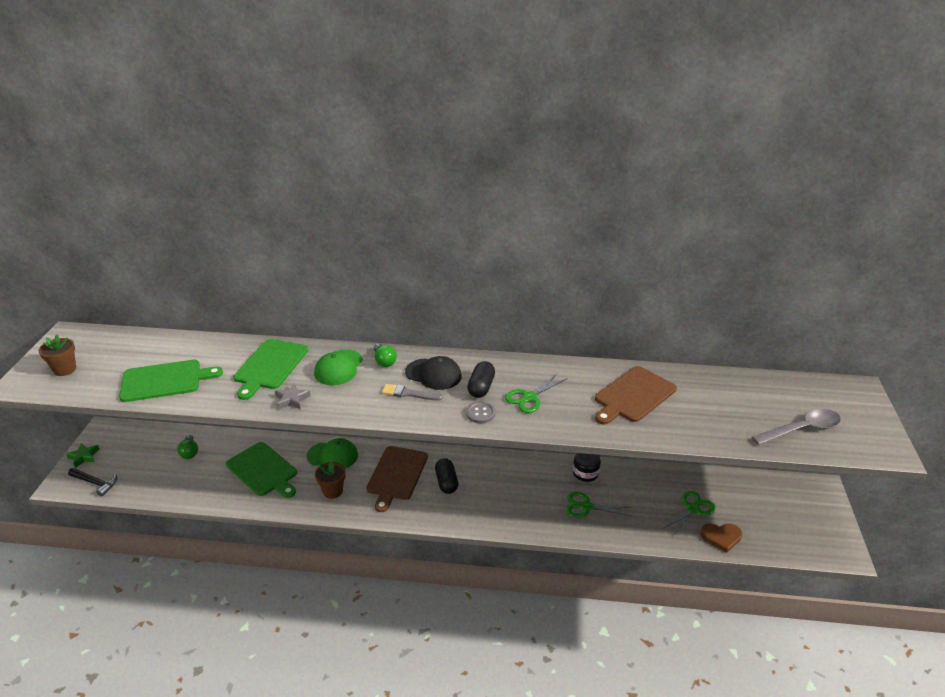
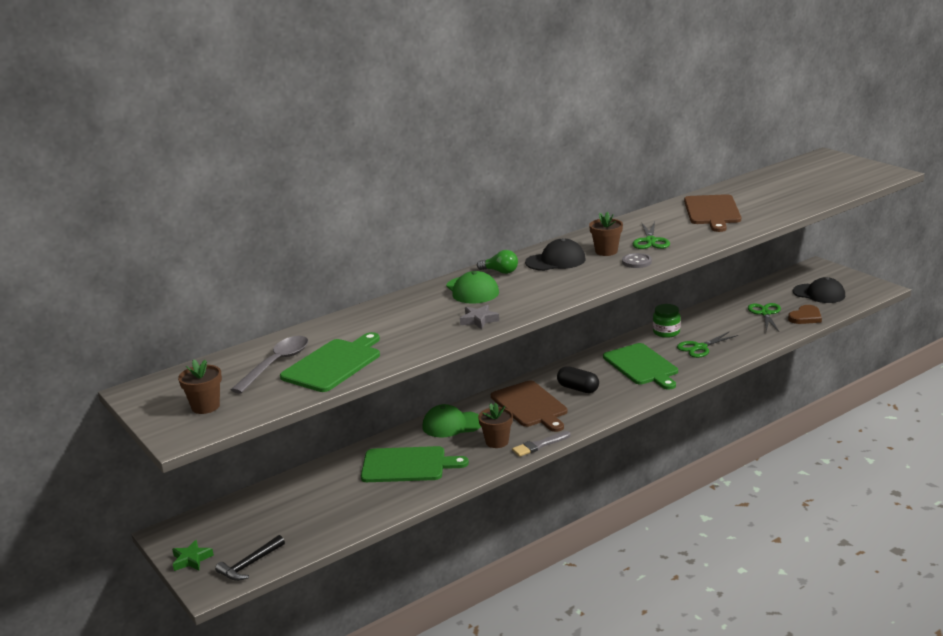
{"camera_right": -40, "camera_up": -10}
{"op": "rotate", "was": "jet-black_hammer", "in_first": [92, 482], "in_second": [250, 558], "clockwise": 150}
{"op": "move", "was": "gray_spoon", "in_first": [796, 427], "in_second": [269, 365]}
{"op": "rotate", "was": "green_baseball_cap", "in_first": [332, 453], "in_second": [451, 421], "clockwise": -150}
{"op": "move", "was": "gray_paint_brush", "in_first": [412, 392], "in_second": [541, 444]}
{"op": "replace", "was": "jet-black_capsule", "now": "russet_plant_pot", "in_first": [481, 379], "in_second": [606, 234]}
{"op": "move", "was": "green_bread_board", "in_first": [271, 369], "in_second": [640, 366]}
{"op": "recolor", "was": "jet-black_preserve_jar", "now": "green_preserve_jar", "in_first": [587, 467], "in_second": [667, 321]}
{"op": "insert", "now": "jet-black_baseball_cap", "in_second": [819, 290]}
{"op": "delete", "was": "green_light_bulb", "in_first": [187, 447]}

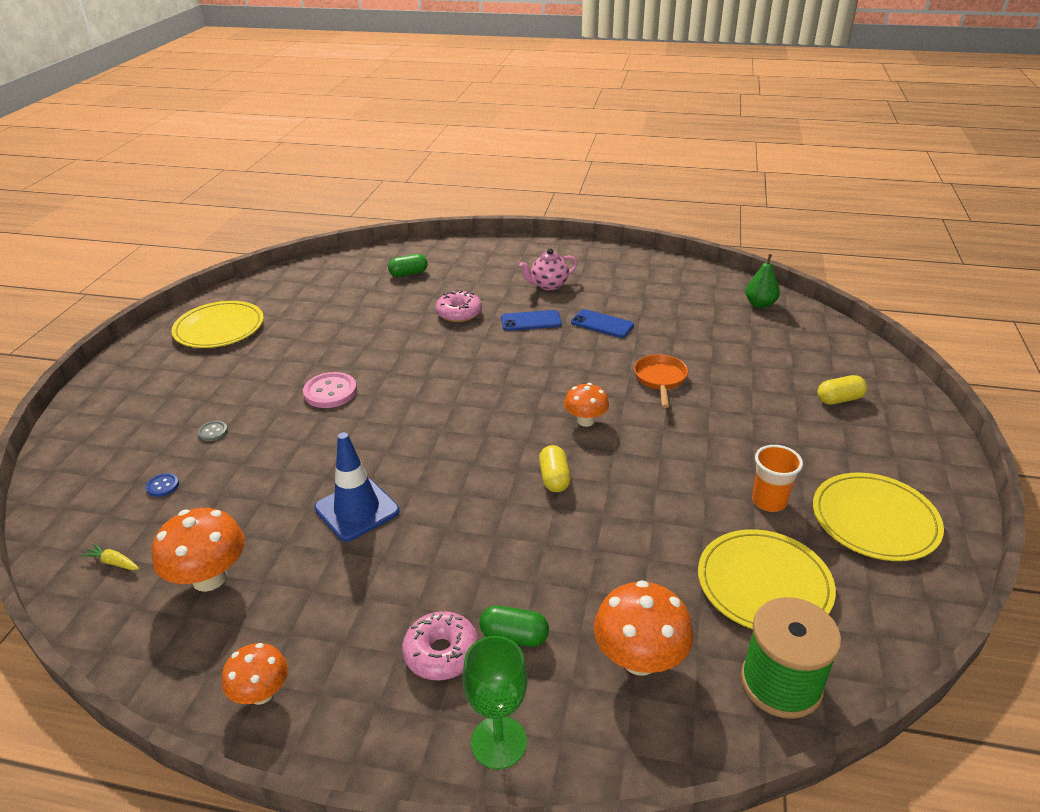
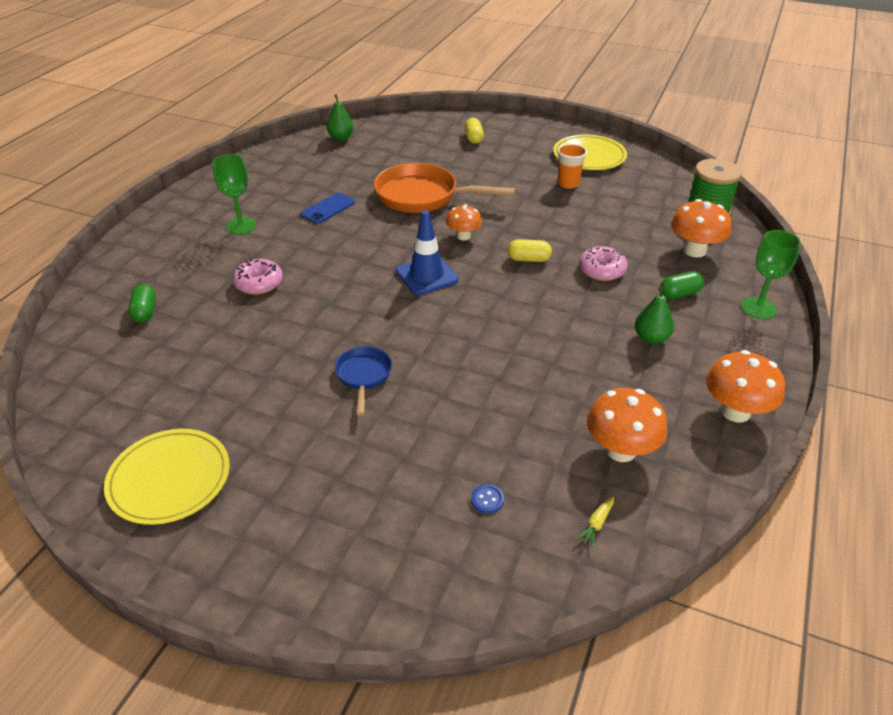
{"camera_right": -80, "camera_up": 5}
{"op": "replace", "was": "pink_tea_pot", "now": "green_goblet", "in_first": [548, 269], "in_second": [234, 194]}
{"op": "replace", "was": "pink_sewing_button", "now": "blue_skillet", "in_first": [330, 390], "in_second": [363, 380]}
{"op": "resize", "was": "orange_skillet", "in_first": [661, 381], "in_second": [444, 188], "ratio": 1.9}
{"op": "move", "was": "blue_traffic_cone", "in_first": [356, 487], "in_second": [427, 252]}
{"op": "move", "was": "pink_glazed_donut", "in_first": [440, 645], "in_second": [603, 263]}
{"op": "insert", "now": "green_pear", "in_second": [654, 315]}
{"op": "rotate", "was": "green_capsule", "in_first": [514, 626], "in_second": [682, 285], "clockwise": 45}
{"op": "resize", "was": "orange_toadstool", "in_first": [255, 674], "in_second": [745, 386], "ratio": 1.57}
{"op": "delete", "was": "gray_sewing_button", "in_first": [213, 431]}
{"op": "delete", "was": "blue_phone", "in_first": [531, 320]}
{"op": "delete", "was": "bright_yellow_flat_dish", "in_first": [767, 579]}

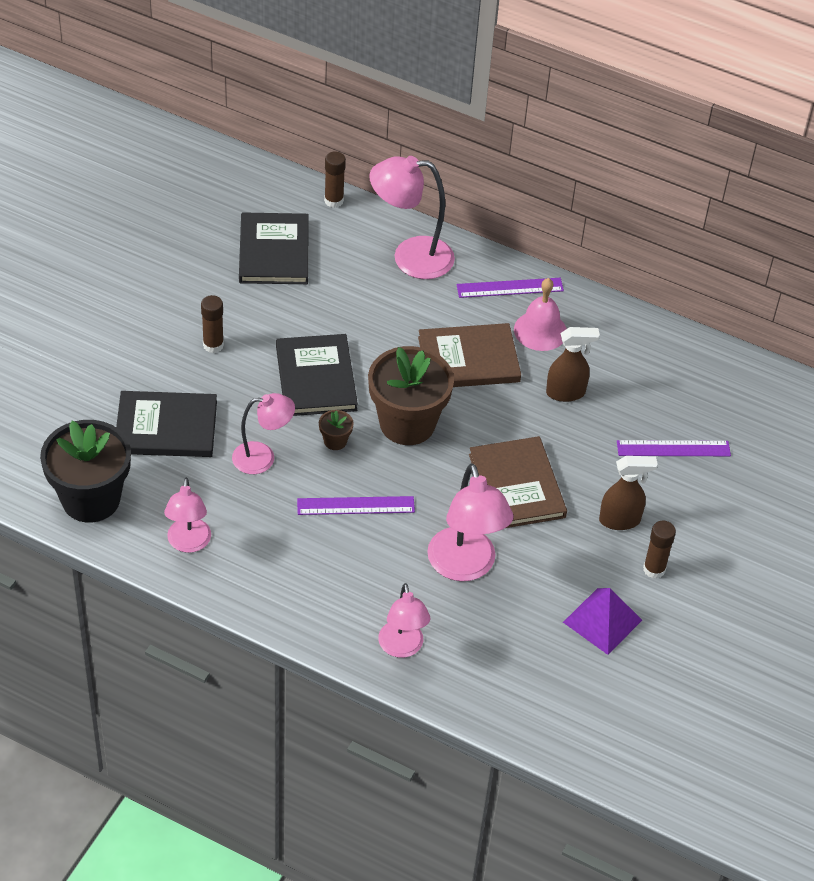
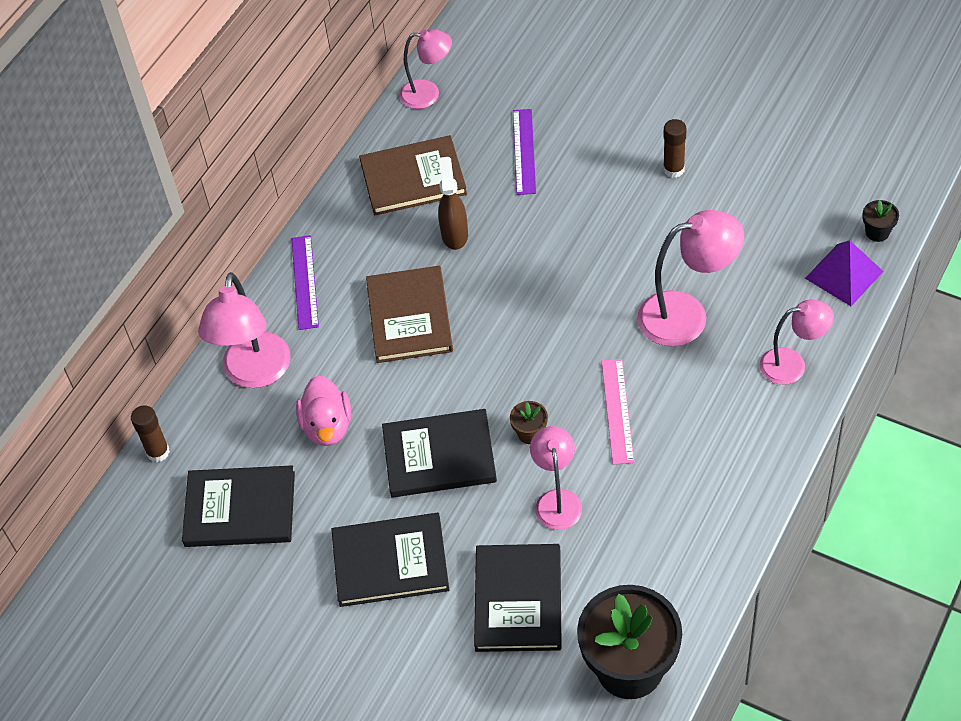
{"camera_right": -80, "camera_up": 5}
{"op": "insert", "now": "pink_duck", "in_second": [323, 410]}
{"op": "replace", "was": "russet_glue_stick", "now": "jet-black_hardback", "in_first": [212, 324], "in_second": [390, 560]}
{"op": "move", "was": "russet_hardback", "in_first": [518, 482], "in_second": [413, 175]}
{"op": "move", "was": "pink_desk_lamp", "in_first": [187, 515], "in_second": [426, 69]}
{"op": "recolor", "was": "violet_measuring_stick", "now": "pink_measuring_stick", "in_first": [356, 505], "in_second": [617, 412]}
{"op": "move", "was": "violet_solid_pyramid", "in_first": [602, 621], "in_second": [844, 273]}
{"op": "insert", "now": "jet-black_plant_pot", "in_second": [881, 221]}
{"op": "delete", "was": "russet_plant_pot", "in_first": [411, 395]}
{"op": "delete", "was": "pink_school_bell", "in_first": [540, 314]}
{"op": "delete", "was": "russet_sprayer", "in_first": [628, 493]}

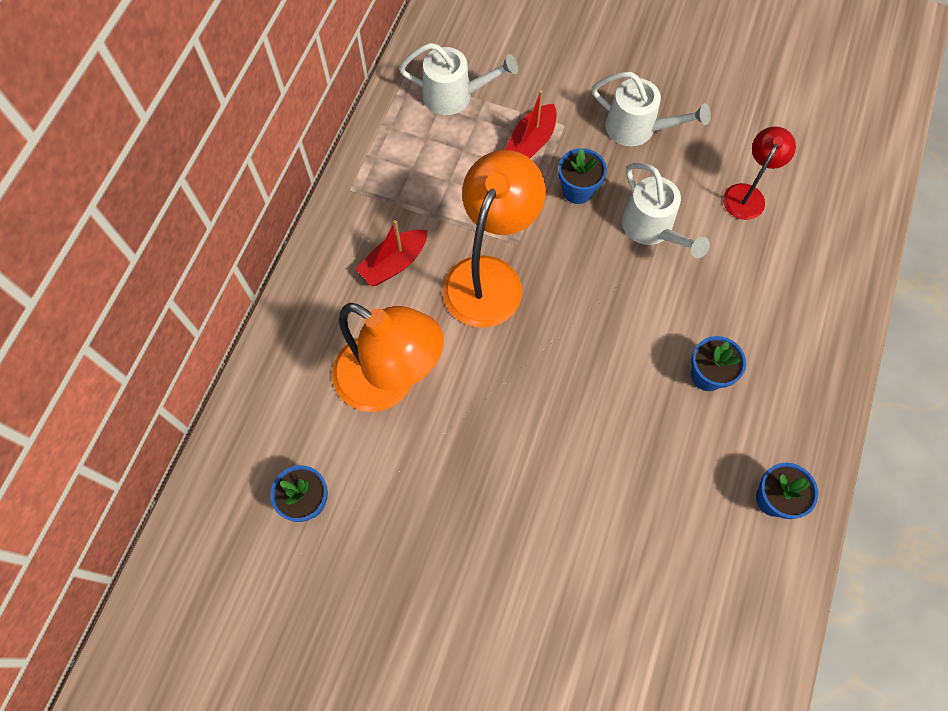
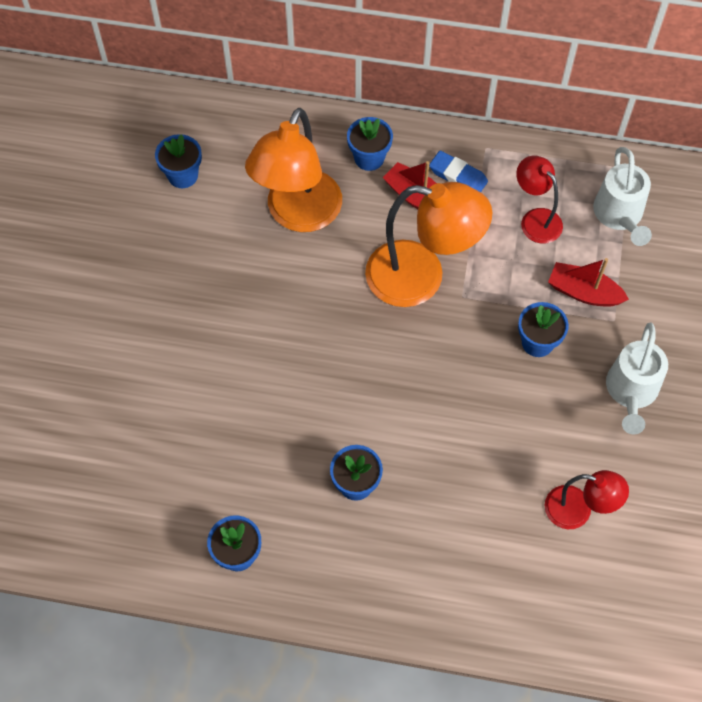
{"camera_right": 80, "camera_up": -5}
{"op": "insert", "now": "blue_plant_pot", "in_second": [370, 144]}
{"op": "insert", "now": "blue_gum_eraser", "in_second": [458, 171]}
{"op": "insert", "now": "crimson_desk_lamp", "in_second": [539, 199]}
{"op": "delete", "was": "pure_white_watering_pot", "in_first": [666, 210]}

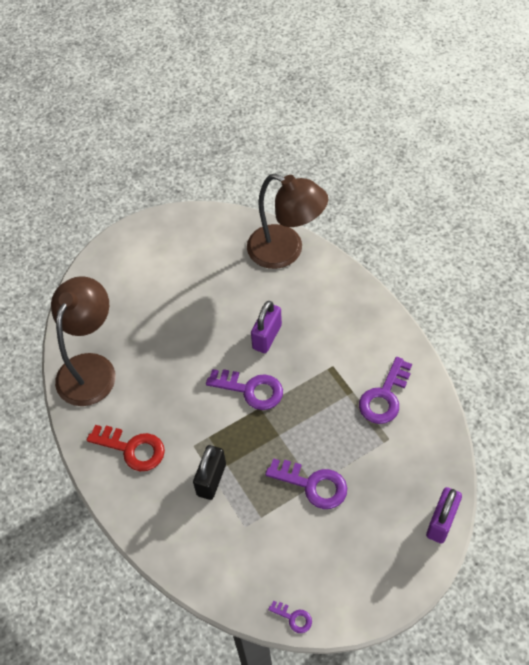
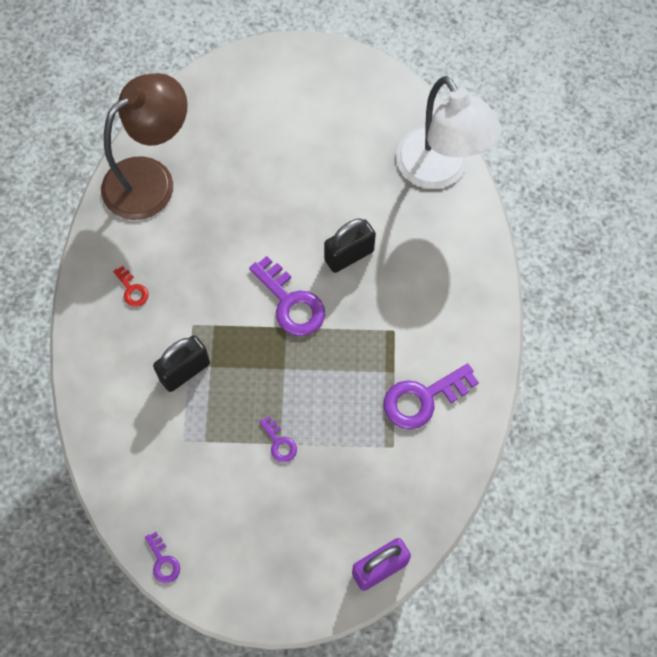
{"camera_right": 30, "camera_up": 10}
{"op": "resize", "was": "crimson_latchkey", "in_first": [126, 448], "in_second": [131, 286], "ratio": 0.51}
{"op": "resize", "was": "violet_latchkey", "in_first": [306, 483], "in_second": [278, 439], "ratio": 0.51}
{"op": "recolor", "was": "violet_small_lock", "now": "jet-black_small_lock", "in_first": [266, 327], "in_second": [350, 245]}
{"op": "recolor", "was": "russet_desk_lamp", "now": "pure_white_desk_lamp", "in_first": [287, 221], "in_second": [449, 132]}

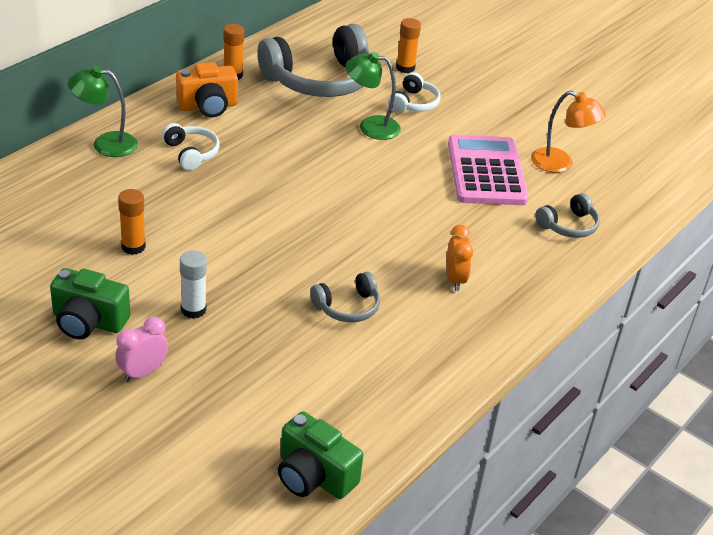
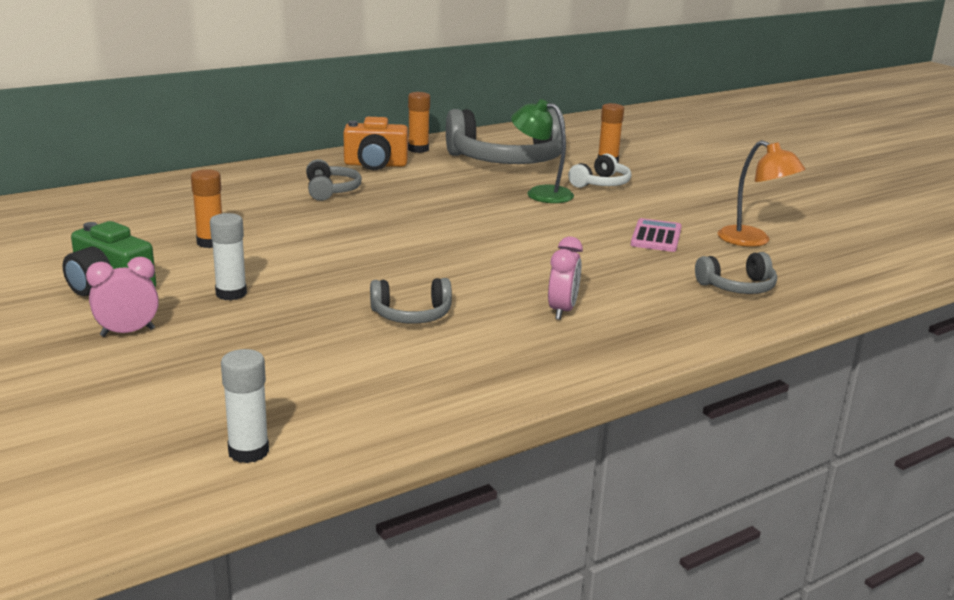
{"camera_right": 20, "camera_up": -15}
{"op": "replace", "was": "green_compact_camera", "now": "pure_white_glue_stick", "in_first": [320, 455], "in_second": [245, 406]}
{"op": "recolor", "was": "pure_white_headphones", "now": "gray_headphones", "in_first": [190, 146], "in_second": [334, 180]}
{"op": "recolor", "was": "orange_clock", "now": "pink_clock", "in_first": [460, 258], "in_second": [565, 278]}
{"op": "resize", "was": "pink_calculator", "in_first": [488, 170], "in_second": [656, 235], "ratio": 0.54}
{"op": "delete", "was": "green_desk_lamp", "in_first": [103, 111]}

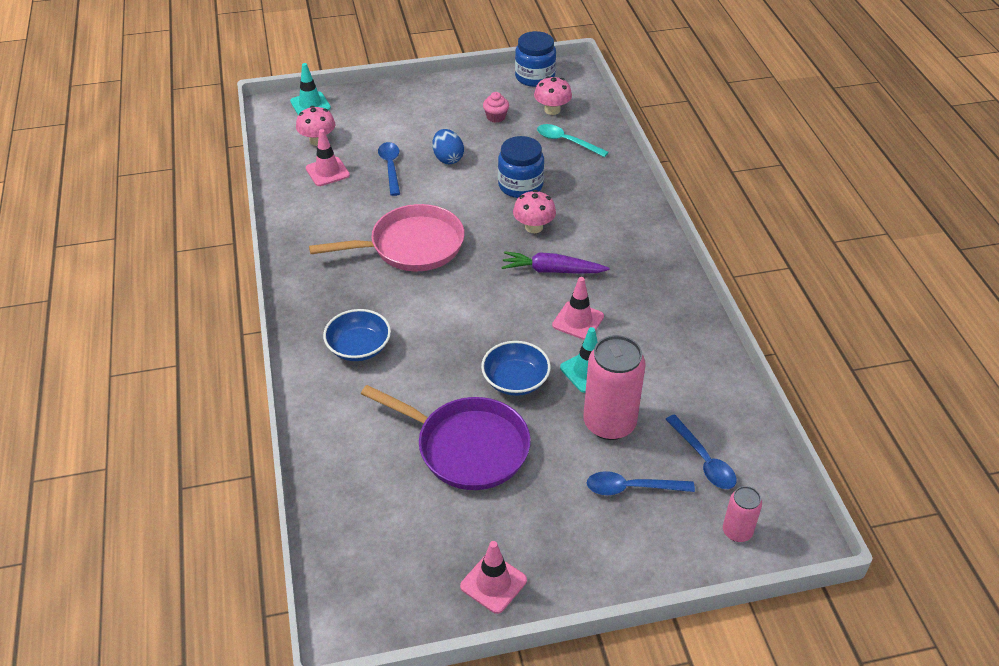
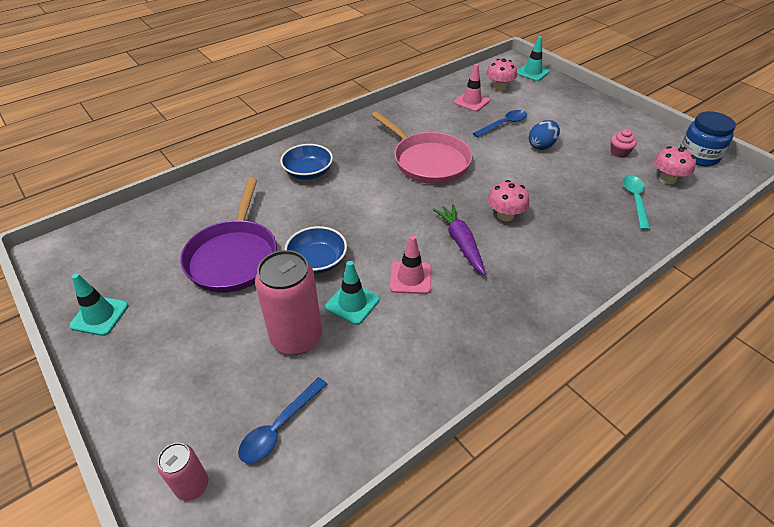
{"camera_right": 65, "camera_up": 0}
{"op": "recolor", "was": "pink_traffic_cone", "now": "aqua_traffic_cone", "in_first": [493, 577], "in_second": [98, 304]}
{"op": "delete", "was": "blue_preserve_jar", "in_first": [521, 167]}
{"op": "delete", "was": "blue_spoon", "in_first": [641, 483]}

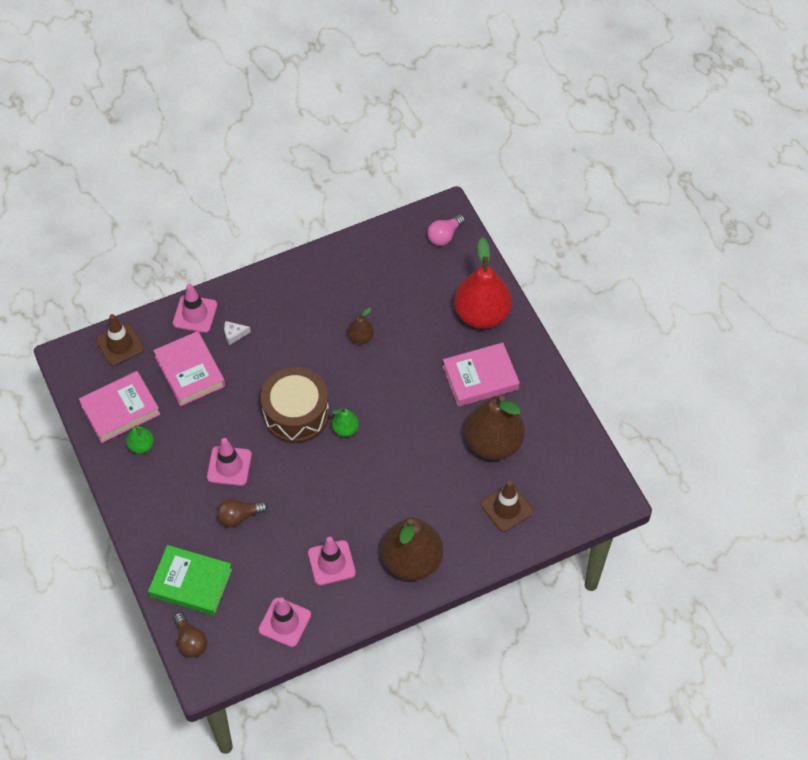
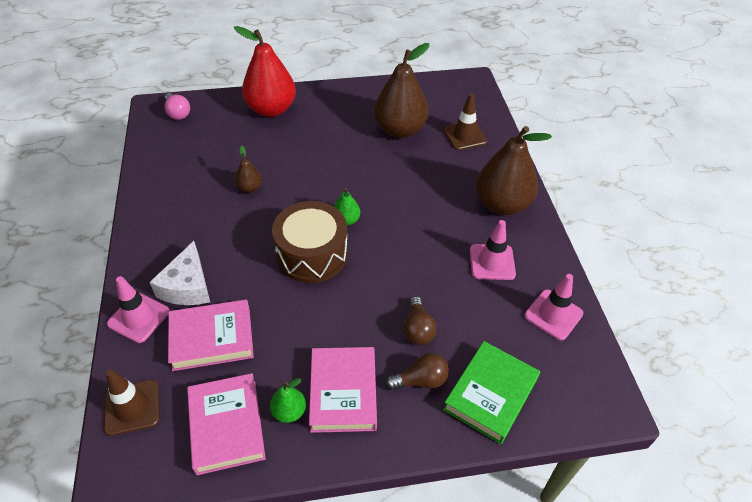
{"camera_right": -75, "camera_up": -10}
{"op": "resize", "was": "pure_white_cheese_wedge", "in_first": [237, 333], "in_second": [179, 273], "ratio": 2.09}
{"op": "move", "was": "pink_hardback", "in_first": [481, 375], "in_second": [343, 390]}
{"op": "move", "was": "russet_light_bulb", "in_first": [190, 635], "in_second": [417, 371]}
{"op": "delete", "was": "pink_traffic_cone", "in_first": [229, 462]}

